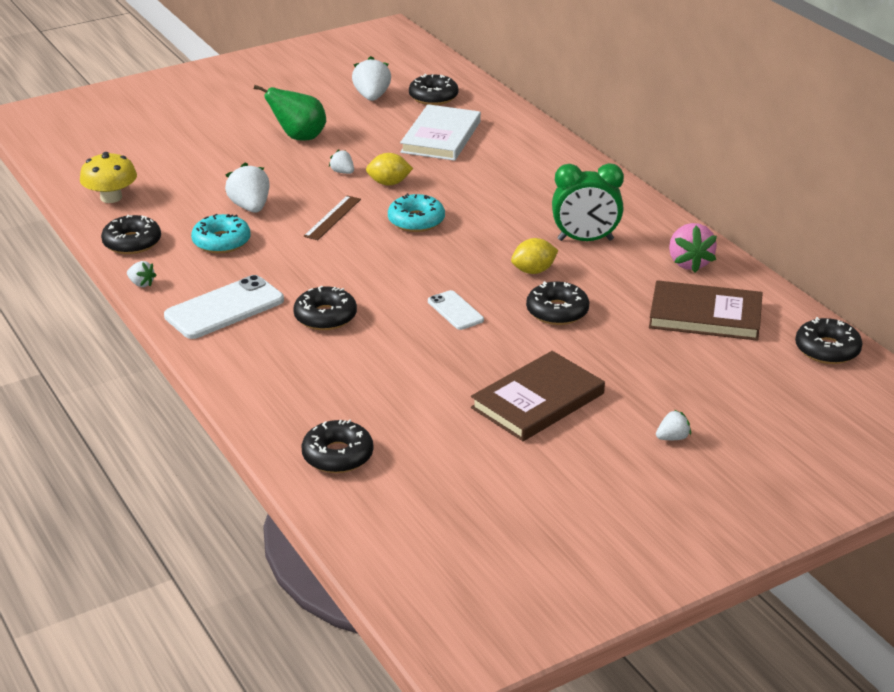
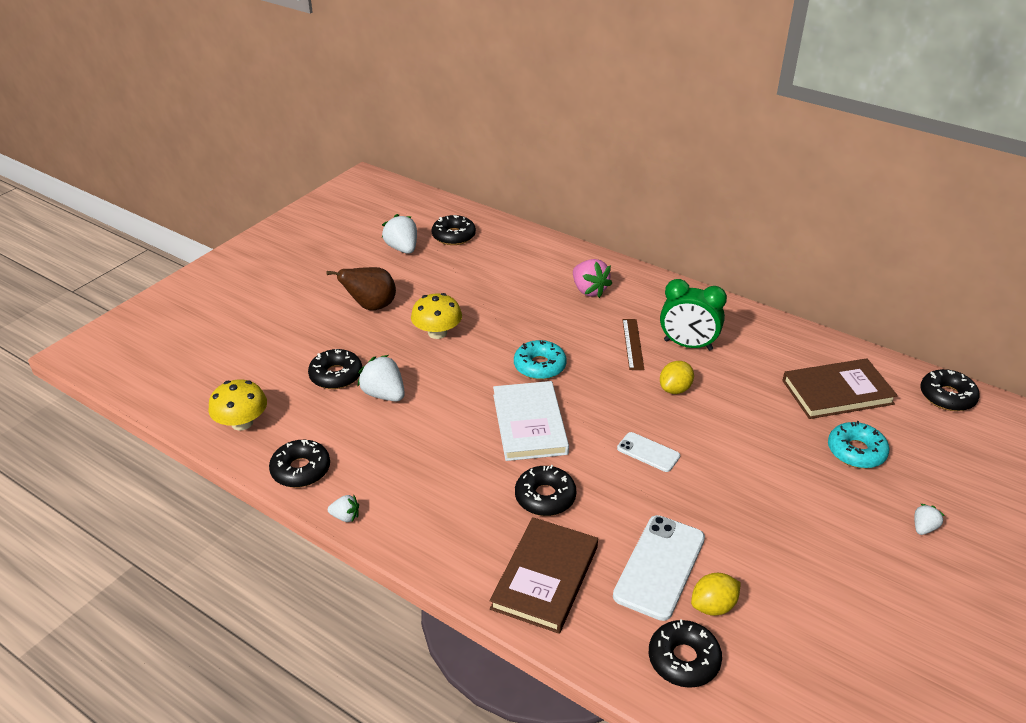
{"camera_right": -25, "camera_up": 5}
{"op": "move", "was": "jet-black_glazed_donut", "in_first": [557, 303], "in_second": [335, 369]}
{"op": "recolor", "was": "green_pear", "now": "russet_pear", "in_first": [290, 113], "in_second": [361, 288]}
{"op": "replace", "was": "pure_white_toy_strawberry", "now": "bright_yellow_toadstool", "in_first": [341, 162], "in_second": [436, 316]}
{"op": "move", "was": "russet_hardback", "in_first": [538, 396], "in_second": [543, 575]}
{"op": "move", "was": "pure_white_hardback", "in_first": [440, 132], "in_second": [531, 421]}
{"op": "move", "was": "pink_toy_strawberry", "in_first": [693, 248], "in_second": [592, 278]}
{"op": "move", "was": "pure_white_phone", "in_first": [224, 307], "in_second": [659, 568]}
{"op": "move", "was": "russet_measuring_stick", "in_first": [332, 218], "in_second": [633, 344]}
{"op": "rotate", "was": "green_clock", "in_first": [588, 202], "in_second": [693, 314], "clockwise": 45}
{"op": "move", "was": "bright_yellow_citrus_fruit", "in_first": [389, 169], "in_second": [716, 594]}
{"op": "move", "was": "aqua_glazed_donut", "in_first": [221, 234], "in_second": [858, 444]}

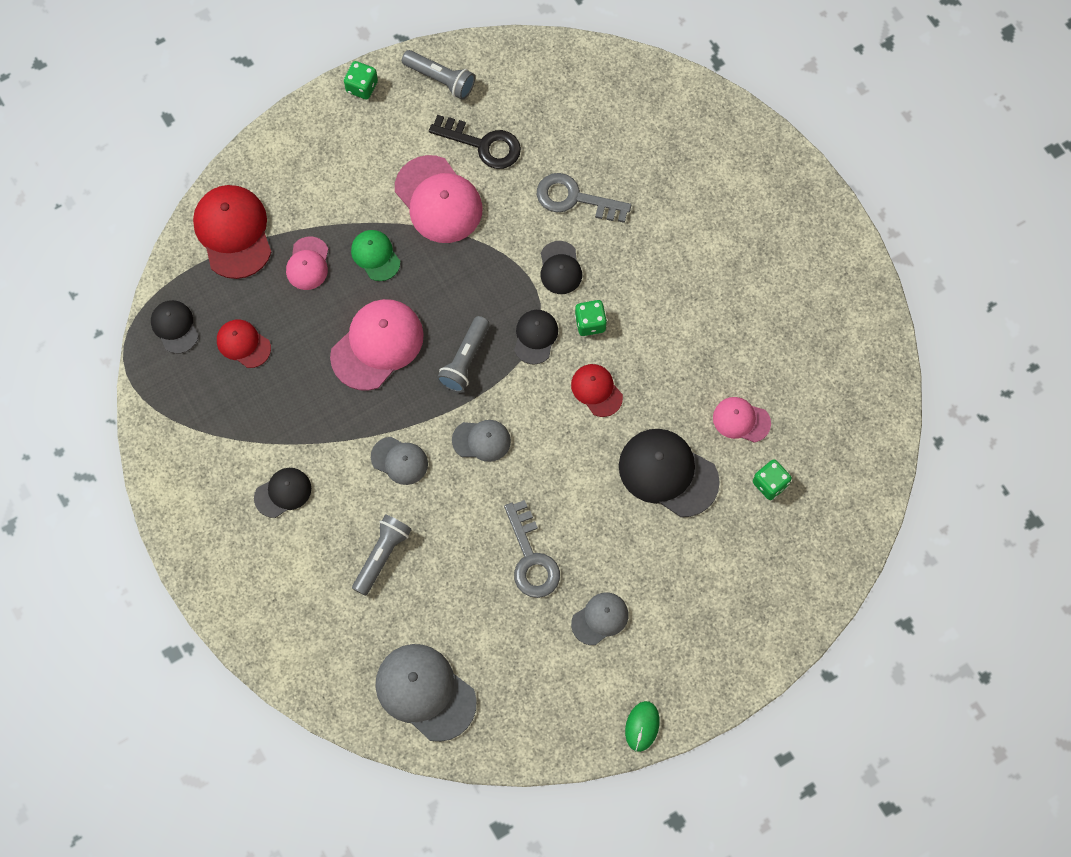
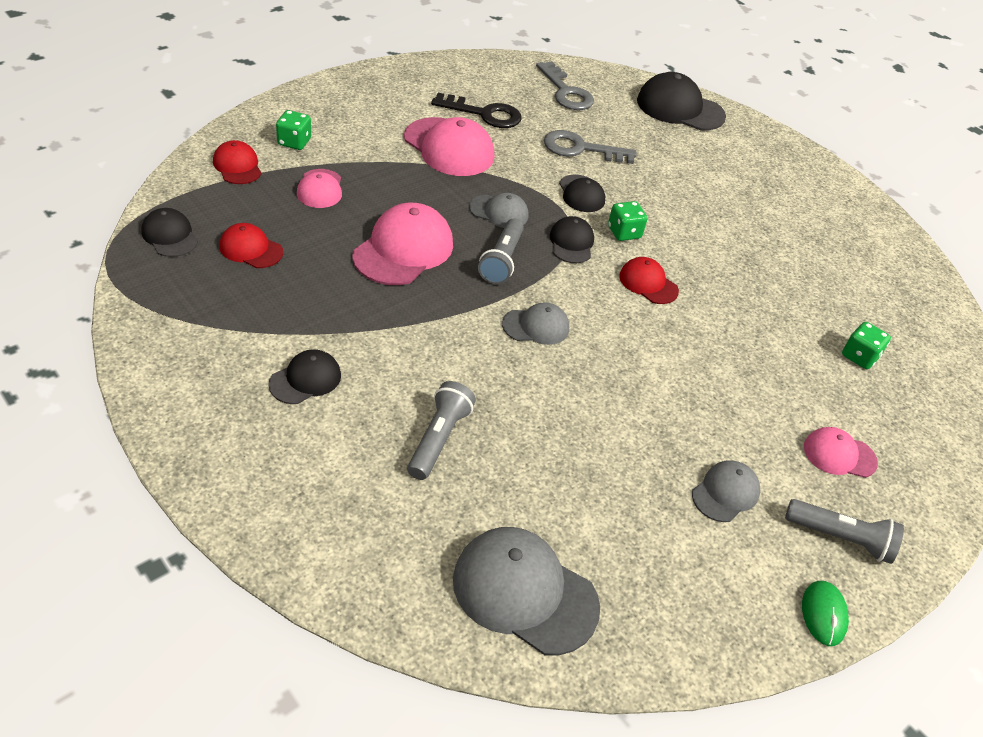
{"camera_right": -15, "camera_up": -25}
{"op": "resize", "was": "crimson_baseball_cap", "in_first": [232, 232], "in_second": [237, 162], "ratio": 0.57}
{"op": "move", "was": "green_die", "in_first": [361, 80], "in_second": [293, 130]}
{"op": "move", "was": "gray_baseball_cap", "in_first": [399, 461], "in_second": [498, 210]}
{"op": "move", "was": "gray_latchkey", "in_first": [532, 549], "in_second": [565, 85]}
{"op": "move", "was": "jet-black_baseball_cap", "in_first": [669, 473], "in_second": [681, 101]}
{"op": "move", "was": "gray_torch", "in_first": [438, 75], "in_second": [844, 531]}
{"op": "move", "was": "pink_baseball_cap", "in_first": [742, 420], "in_second": [841, 452]}
{"op": "delete", "was": "green_baseball_cap", "in_first": [375, 255]}

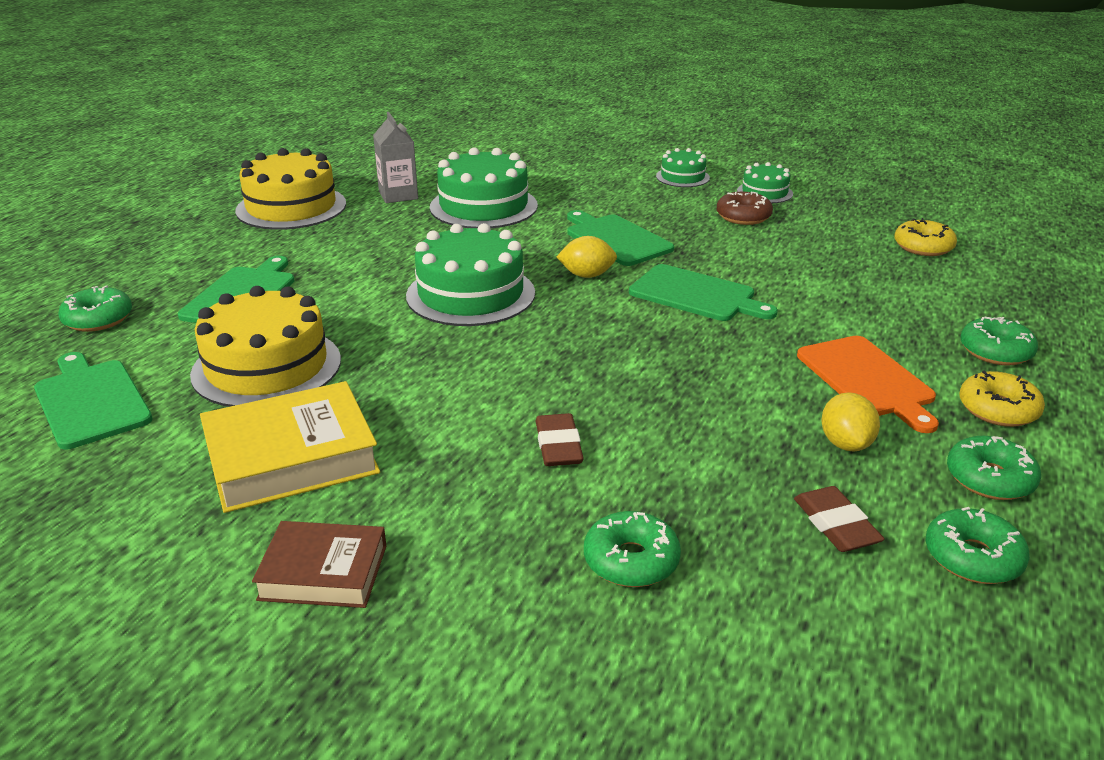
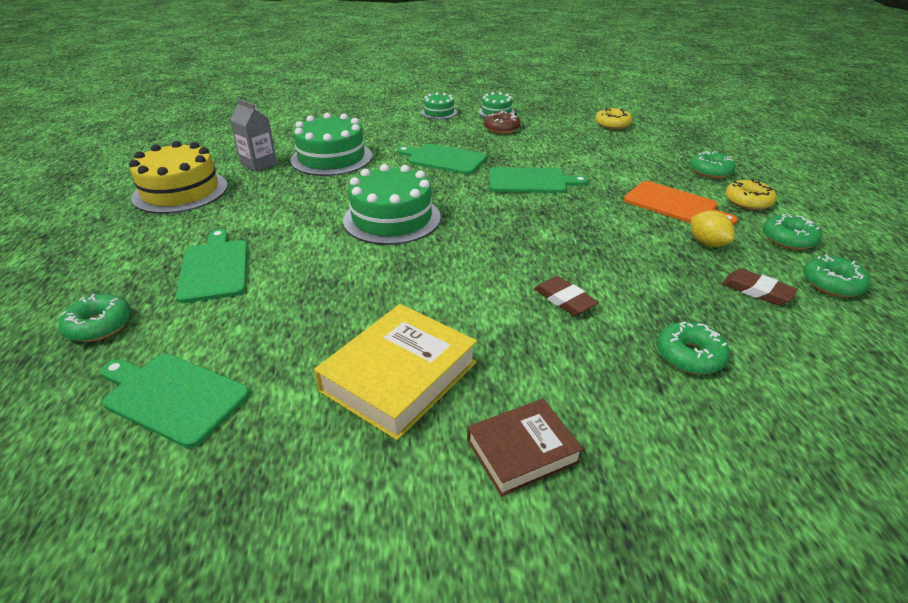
{"camera_right": -30, "camera_up": 5}
{"op": "delete", "was": "bright_yellow_cake", "in_first": [265, 346]}
{"op": "delete", "was": "bright_yellow_citrus_fruit", "in_first": [587, 257]}

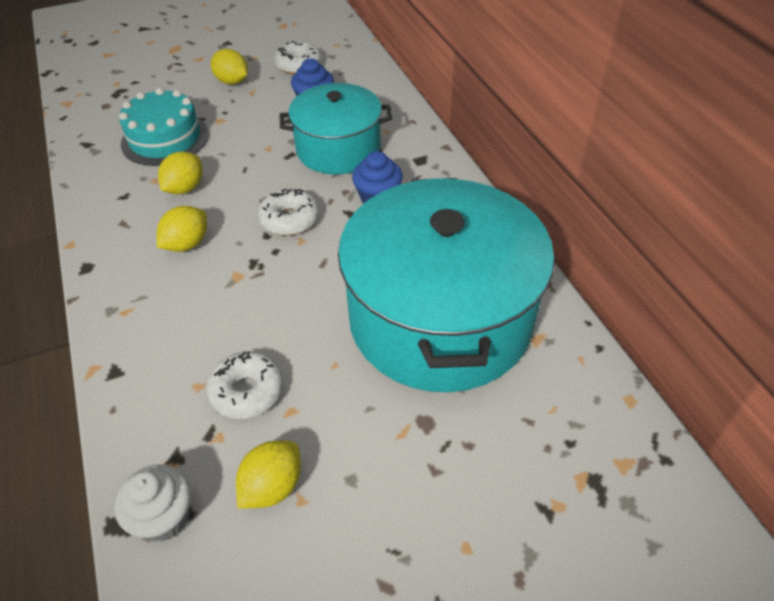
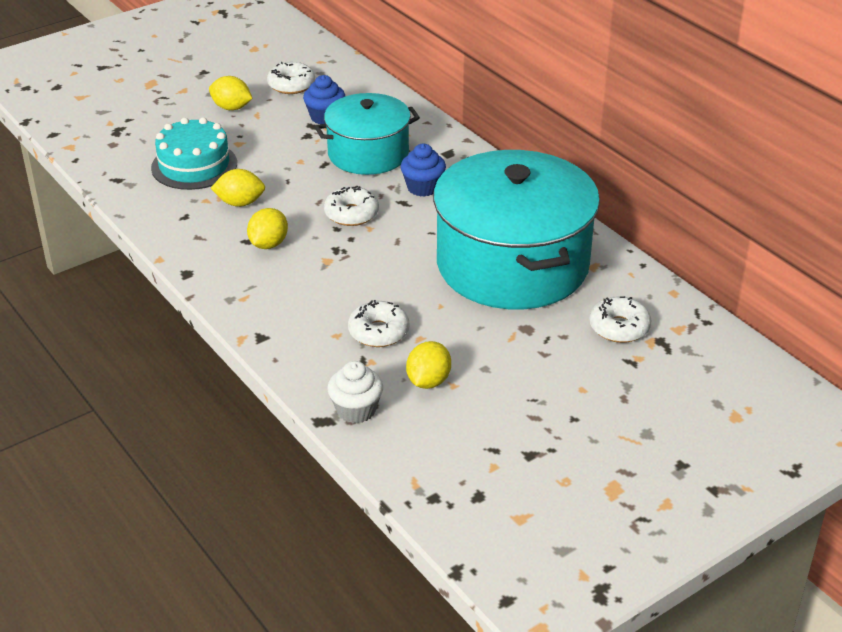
{"camera_right": -15, "camera_up": -10}
{"op": "rotate", "was": "bright_yellow_citrus_fruit", "in_first": [180, 172], "in_second": [238, 188], "clockwise": 75}
{"op": "insert", "now": "pure_white_glazed_donut", "in_second": [620, 319]}

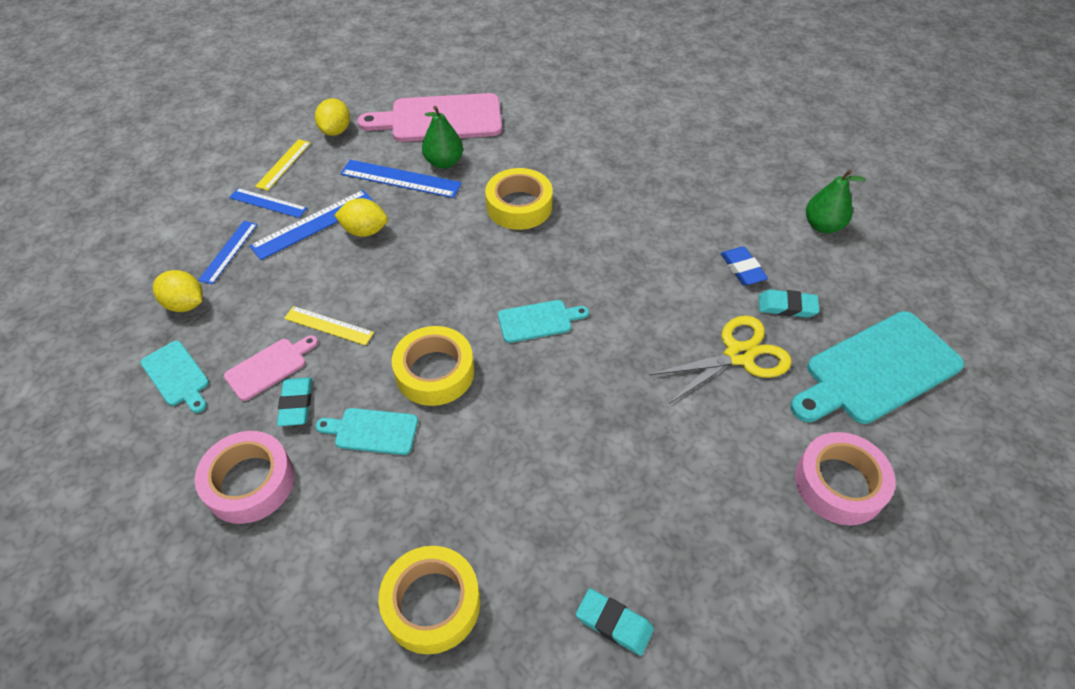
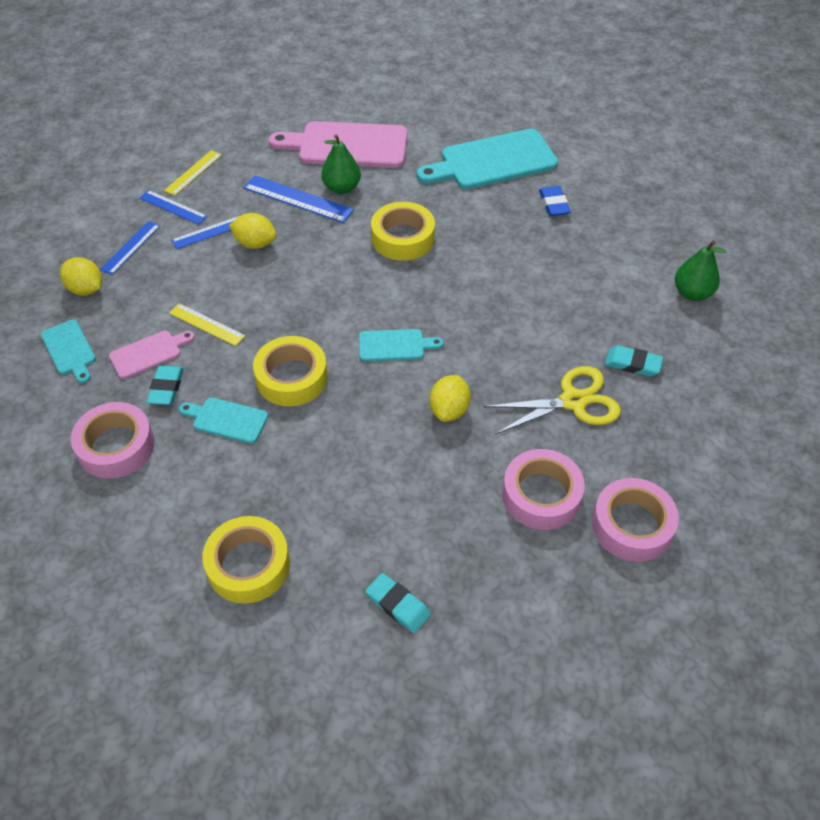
{"camera_right": 10, "camera_up": 0}
{"op": "resize", "was": "blue_measuring_stick", "in_first": [312, 225], "in_second": [205, 232], "ratio": 0.65}
{"op": "move", "was": "aqua_bread_board", "in_first": [877, 367], "in_second": [487, 159]}
{"op": "move", "was": "bright_yellow_citrus_fruit", "in_first": [332, 117], "in_second": [450, 398]}
{"op": "insert", "now": "pink_roll_of_tape", "in_second": [543, 489]}
{"op": "move", "was": "blue_gum_eraser", "in_first": [744, 265], "in_second": [555, 201]}

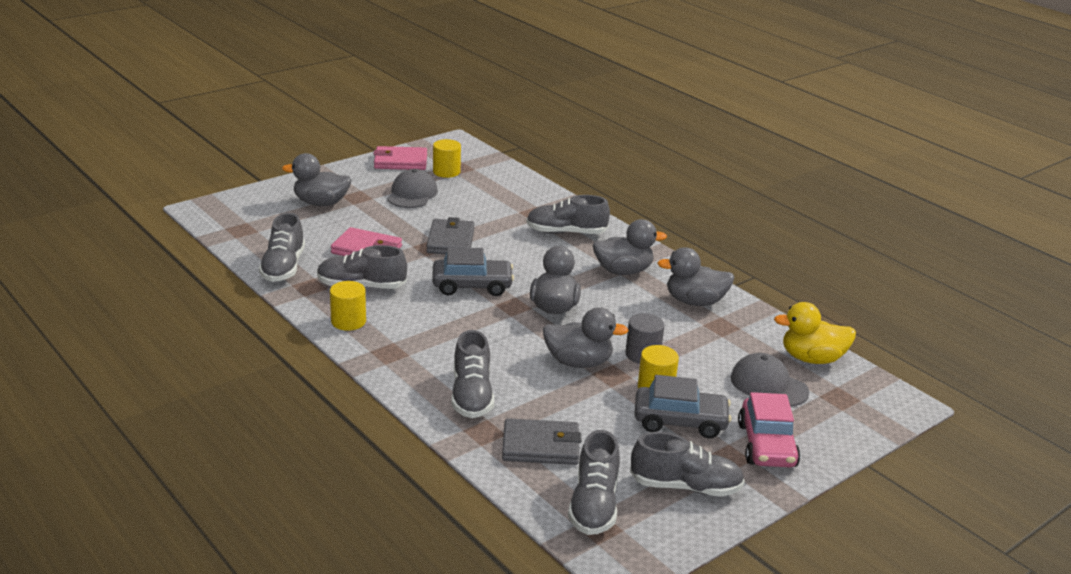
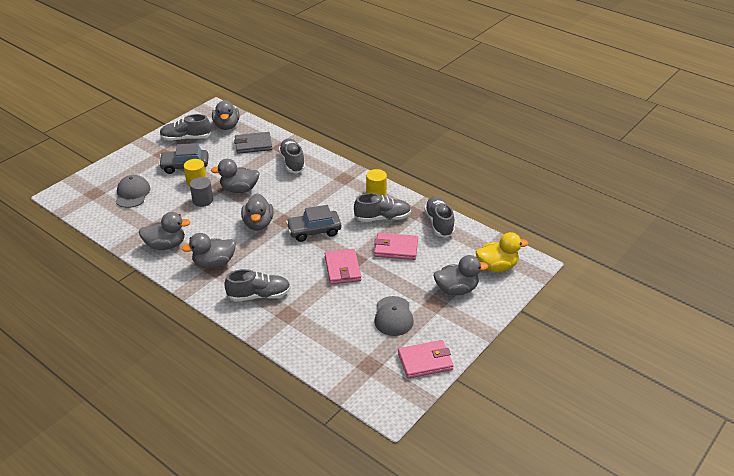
{"camera_right": 170, "camera_up": 10}
{"op": "rotate", "was": "gray_baseball_cap", "in_first": [770, 380], "in_second": [132, 191], "clockwise": -120}
{"op": "replace", "was": "gray_lace-up_shoe", "now": "gray_duck", "in_first": [594, 482], "in_second": [226, 115]}
{"op": "recolor", "was": "gray_card_wallet", "now": "pink_card_wallet", "in_first": [450, 235], "in_second": [343, 266]}
{"op": "move", "was": "bright_yellow_duck", "in_first": [815, 333], "in_second": [502, 252]}
{"op": "delete", "was": "bright_yellow_solid_cylinder", "in_first": [447, 158]}
{"op": "delete", "was": "pink_toy_car", "in_first": [769, 429]}

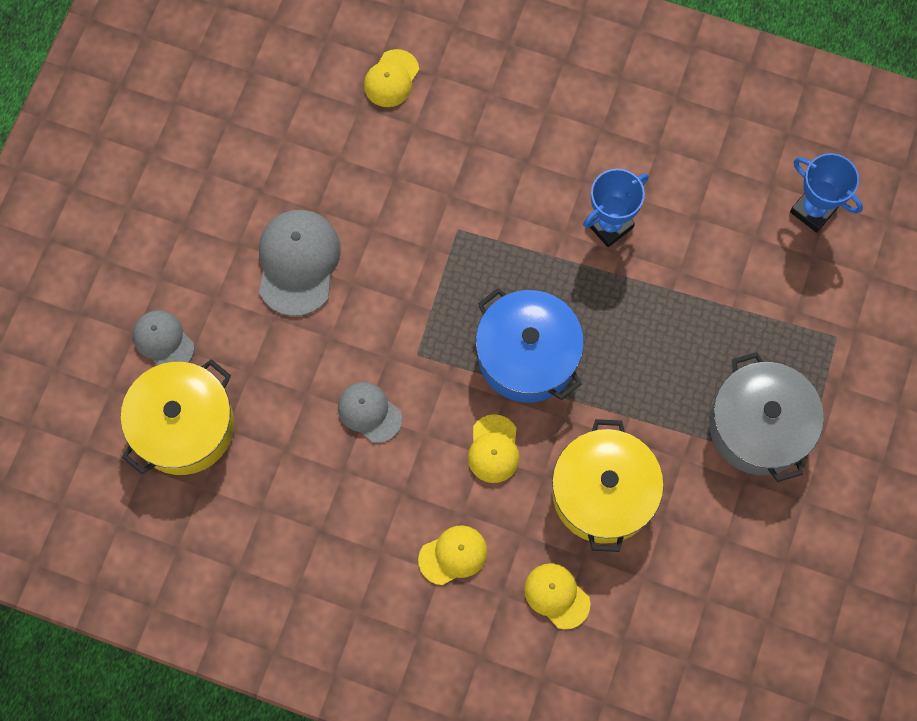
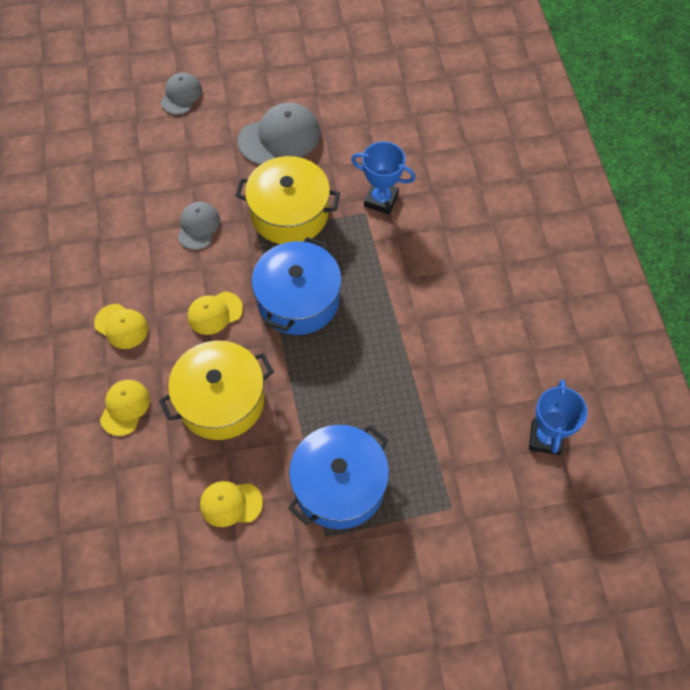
{"camera_right": 60, "camera_up": -10}
{"op": "move", "was": "bright_yellow_baseball_cap", "in_first": [391, 78], "in_second": [231, 504]}
{"op": "move", "was": "bright_yellow_stockpot", "in_first": [177, 417], "in_second": [288, 200]}
{"op": "recolor", "was": "gray_stockpot", "now": "blue_stockpot", "in_first": [766, 417], "in_second": [338, 477]}
{"op": "move", "was": "blue_trophy", "in_first": [616, 208], "in_second": [383, 178]}

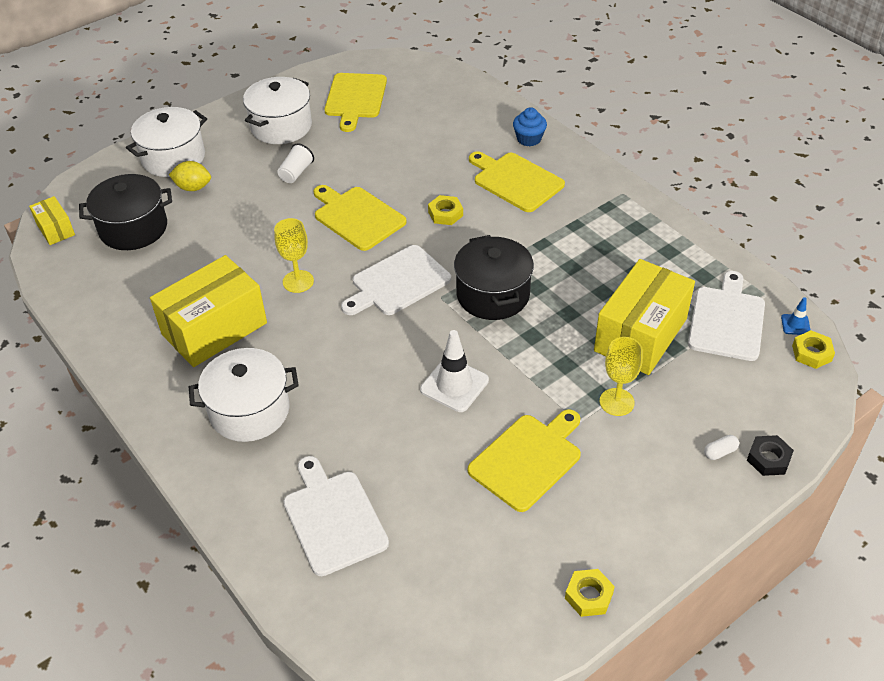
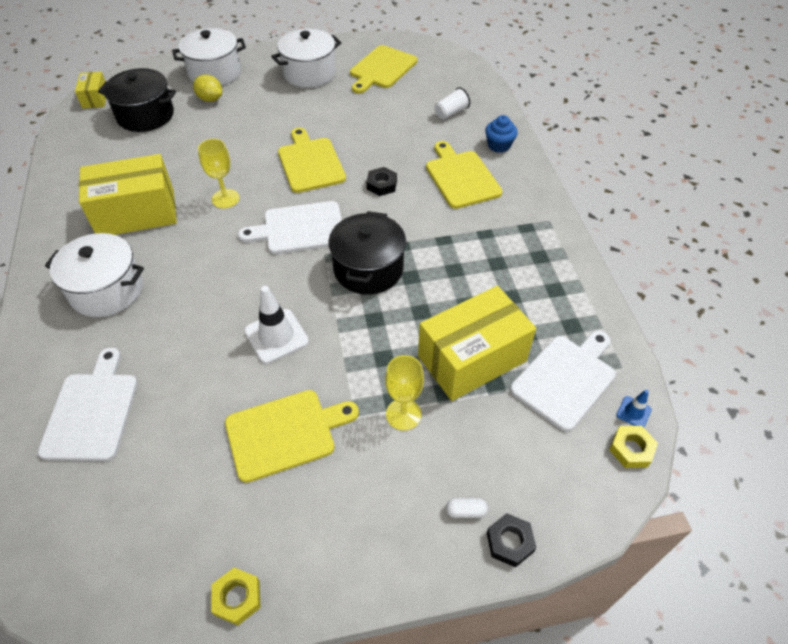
{"camera_right": 25, "camera_up": 5}
{"op": "recolor", "was": "bright_yellow_hexagon_nut", "now": "jet-black_hexagon_nut", "in_first": [445, 210], "in_second": [381, 181]}
{"op": "move", "was": "pure_white_tumbler", "in_first": [295, 163], "in_second": [452, 103]}

